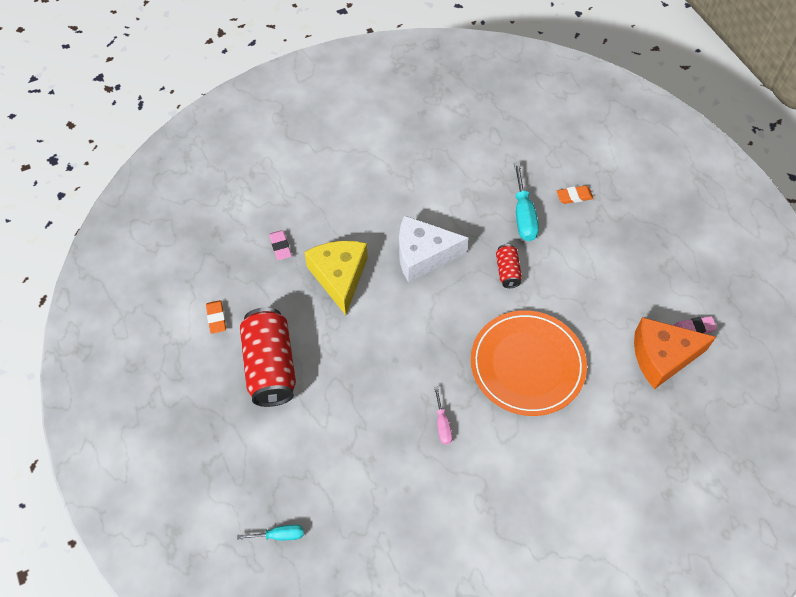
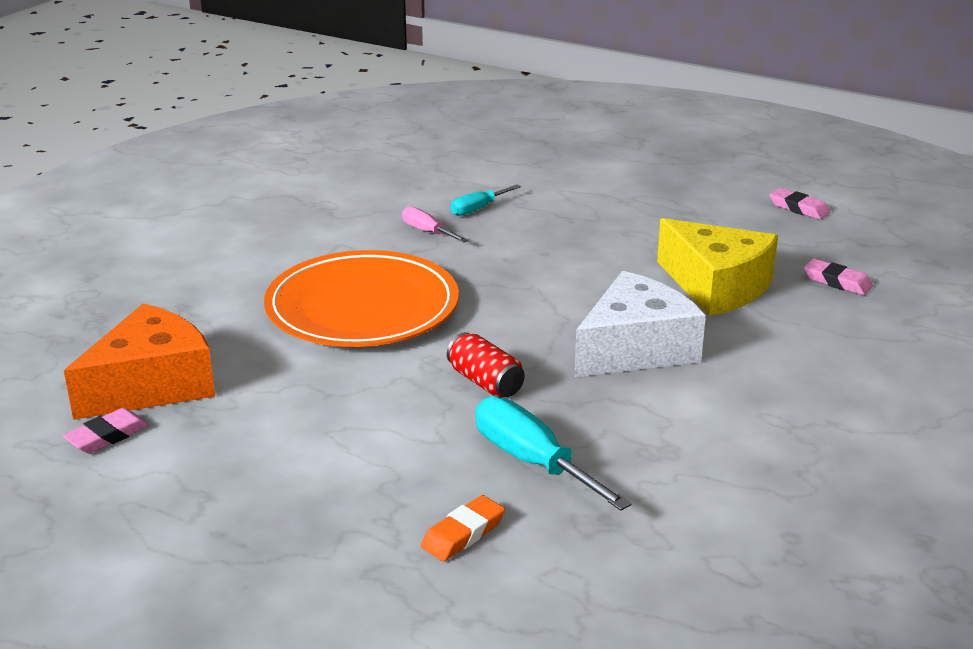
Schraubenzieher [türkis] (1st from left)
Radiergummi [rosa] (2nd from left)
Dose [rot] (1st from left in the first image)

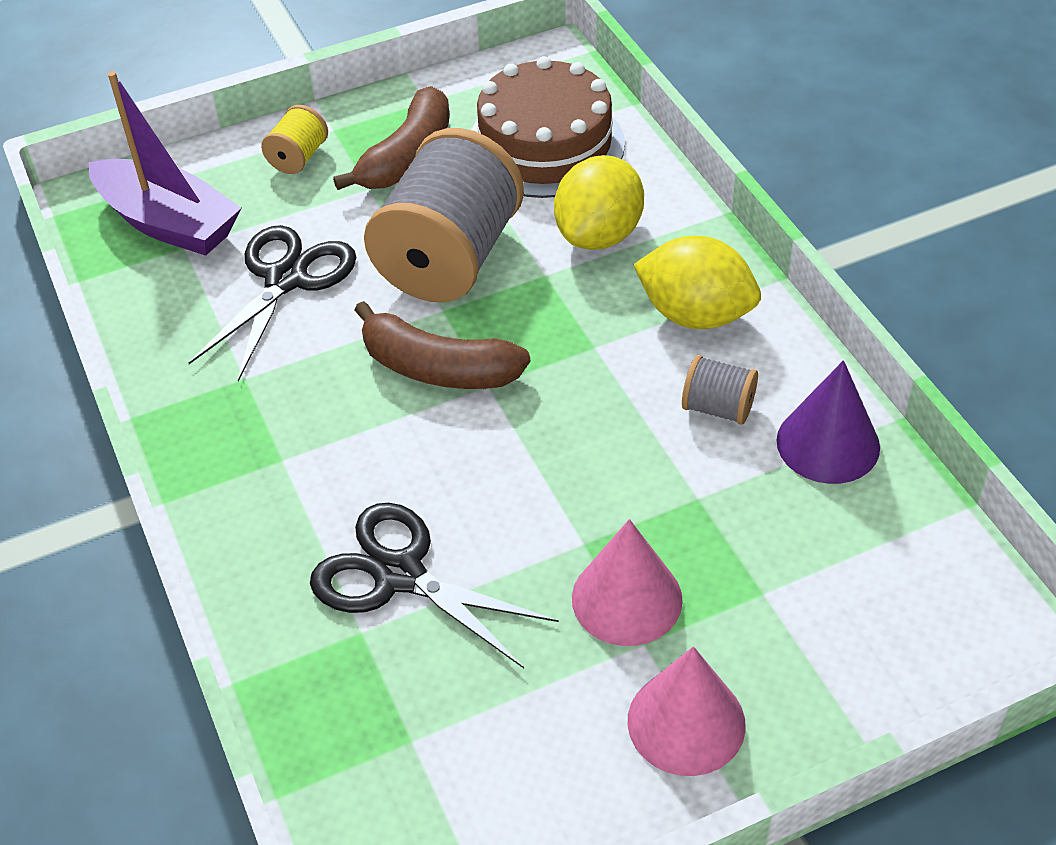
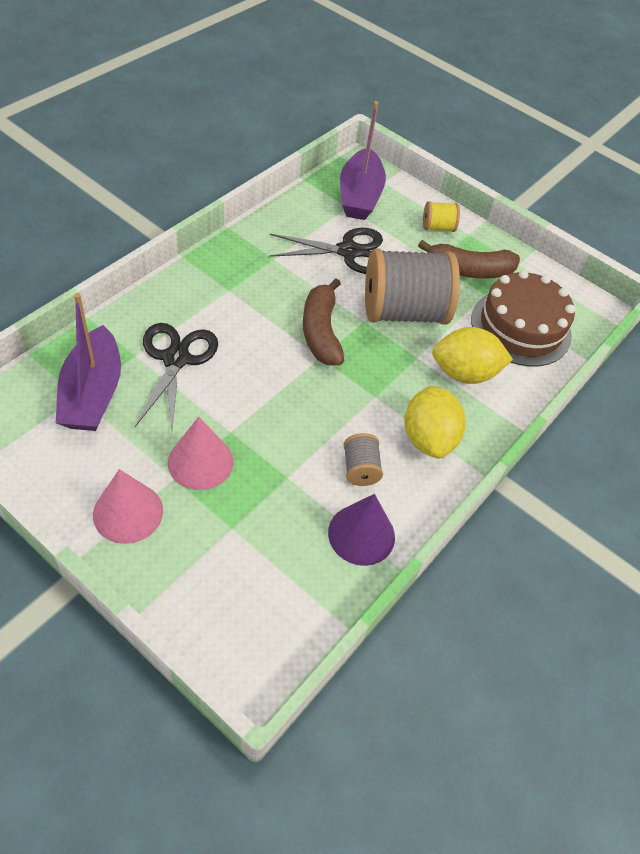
Boot [lila] (1st from left)

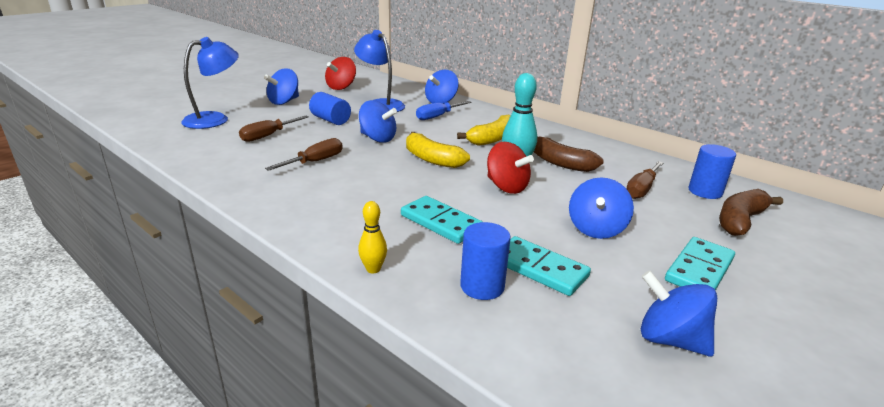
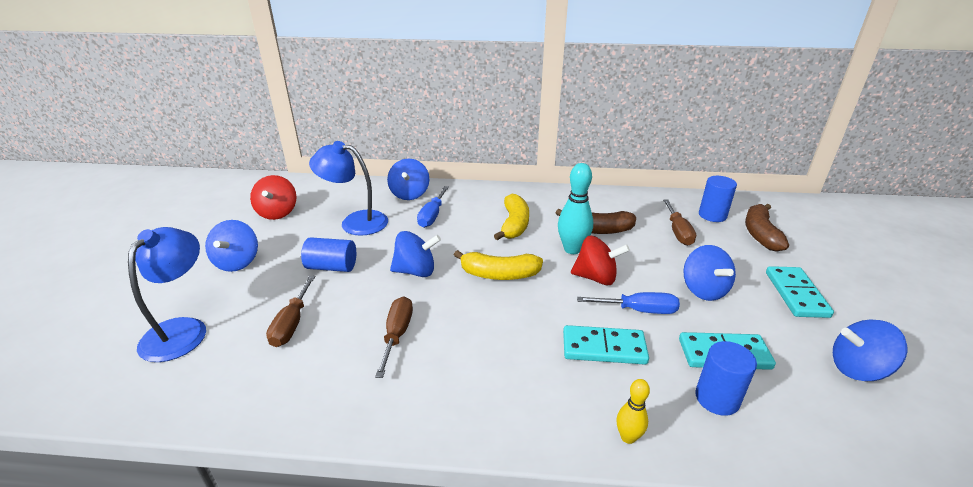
Schraubenzieher [blau] (2nd from left)

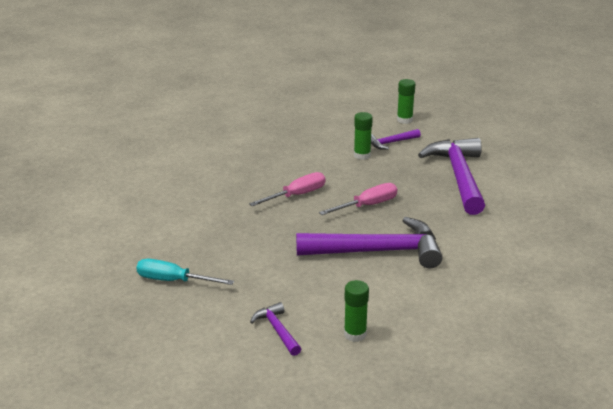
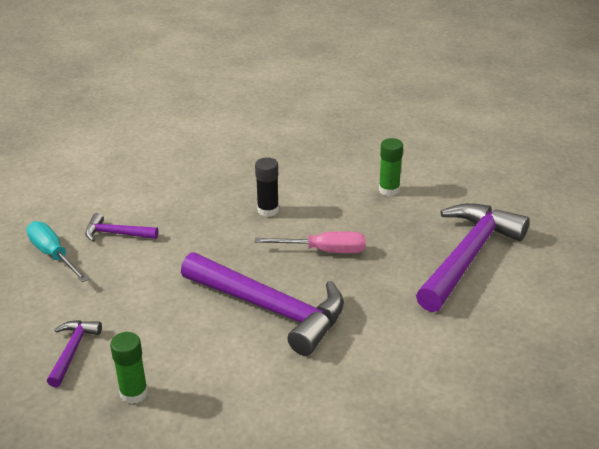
Hammer [lila] (2nd from left)
Klebestift [schwarz]
Klebestift [grün] (3rd from left in the first image)

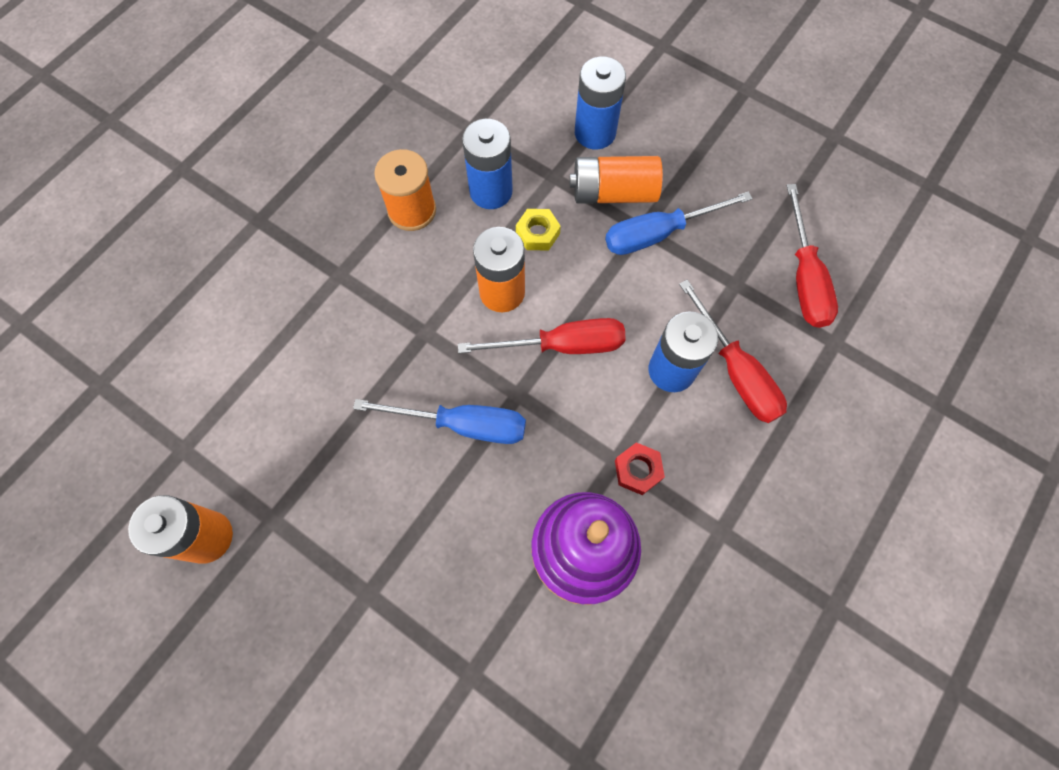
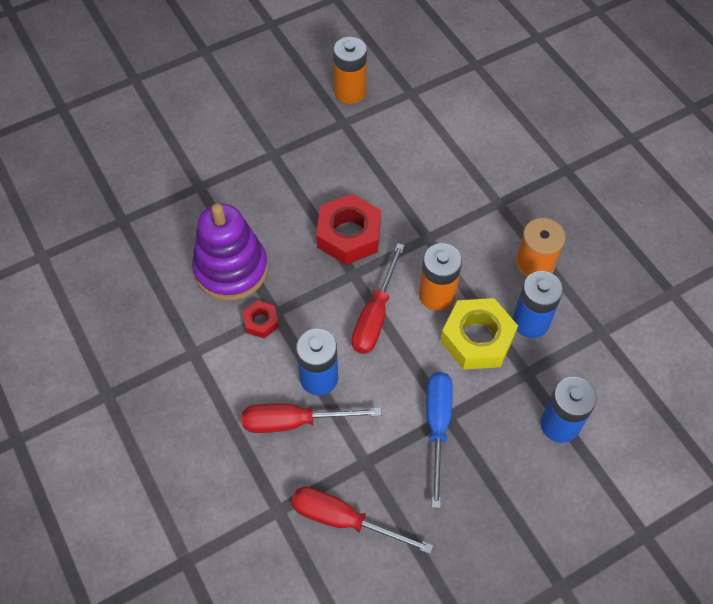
Sechskantmutter [rot] (2nd from left)
Sechskantmutter [gelb]
Batterie [orange] (3rd from left in the first image)

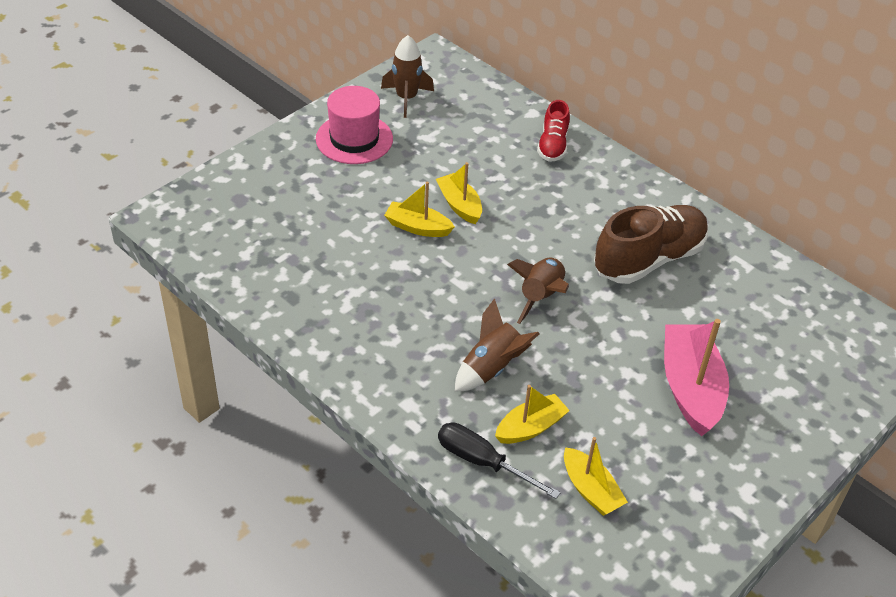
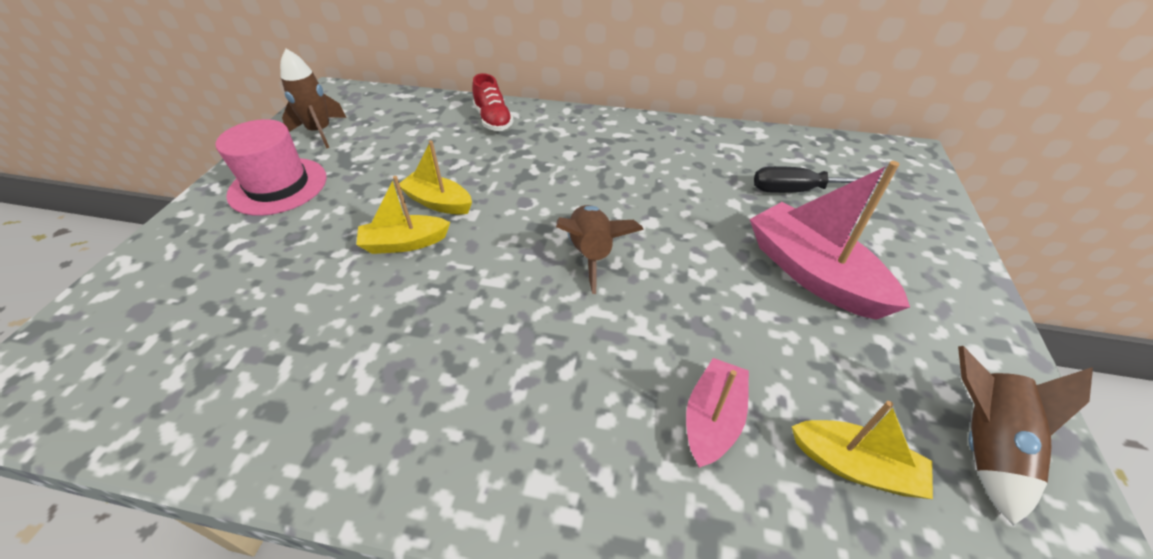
Boot [rosa] (1st from left)
Schraubenzieher [schwarz]
Rakete [braun] (3rd from left)
Schuh [braun]

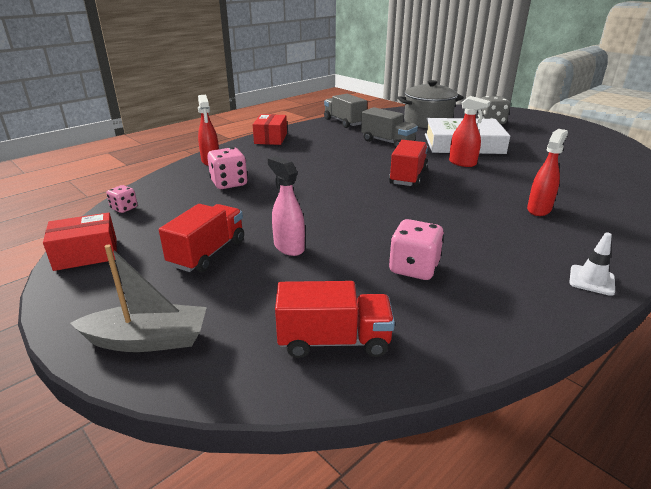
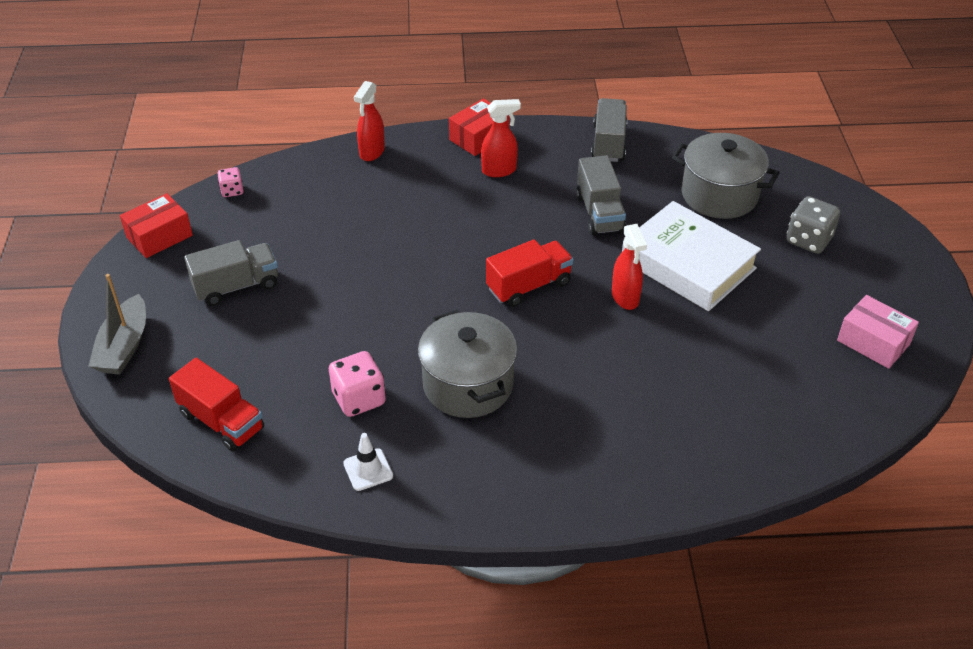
Boot [grau]
Schachtel [rot] (1st from left)
Lastwagen [grau] (1st from left)
Leitkegel [weiß]
Kochtopf [grau] (1st from left)
Sprühflasche [rot] (2nd from left)
Schachtel [rosa]
Spielwürfel [rosa] (2nd from left in the first image)
Sprühflasche [rosa]

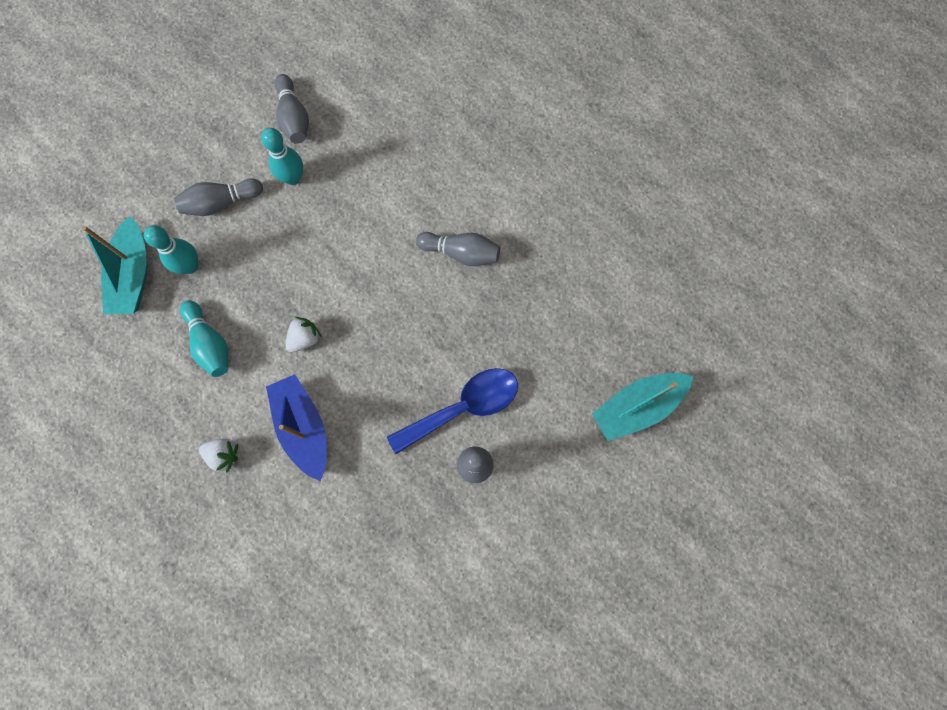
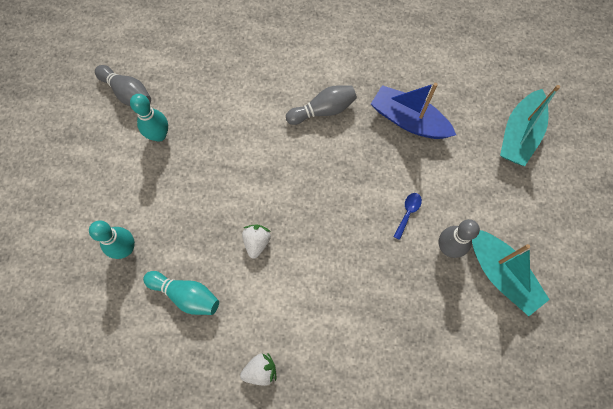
Boot [blau]
Löffel [blau]
Boot [türkis] (1st from left)
Bowlingkegel [grau] (1st from left in the first image)

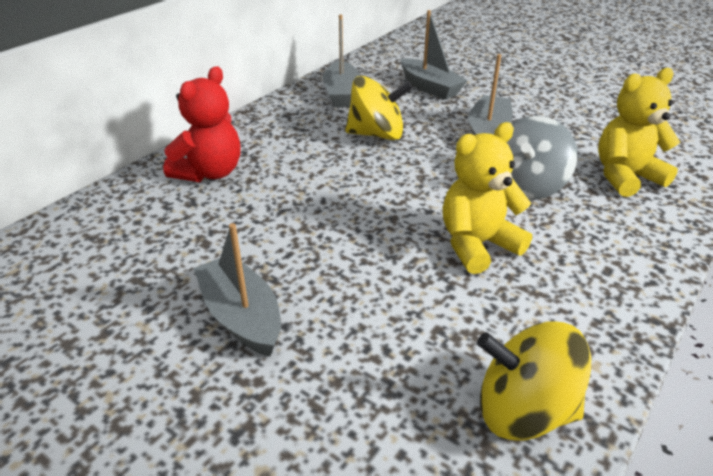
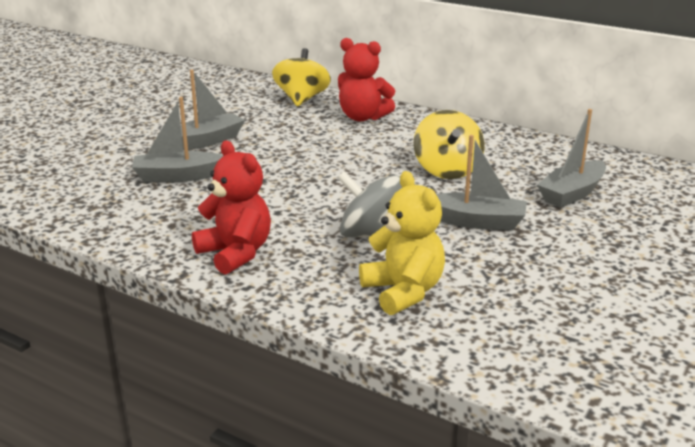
Boot [grau] (1st from left)
Teddybär [rot] (1st from left)
Kreisel [gelb] (1st from left)
Teddybär [gelb] (1st from left in the first image)

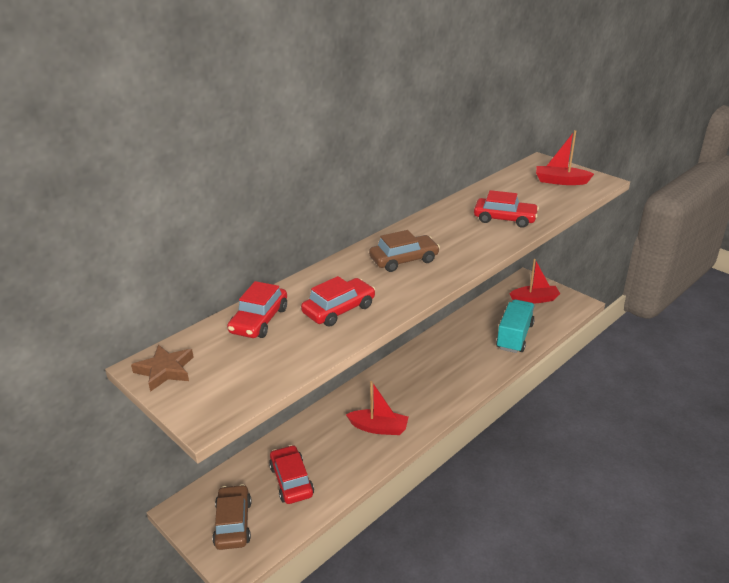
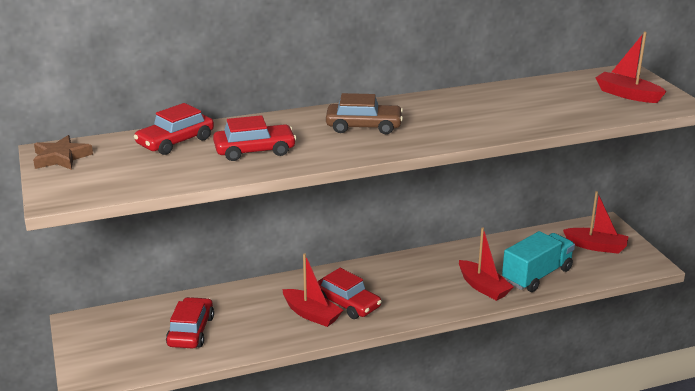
Auto [rot] (4th from left)
Boot [rot] (2nd from left)
Auto [braun] (1st from left in the first image)

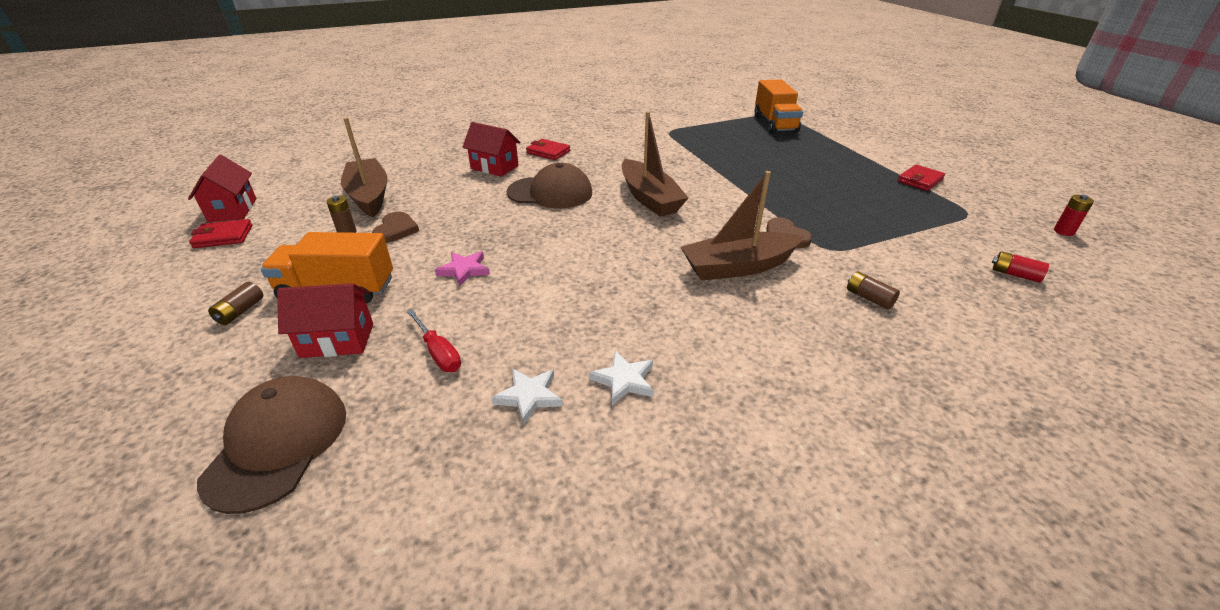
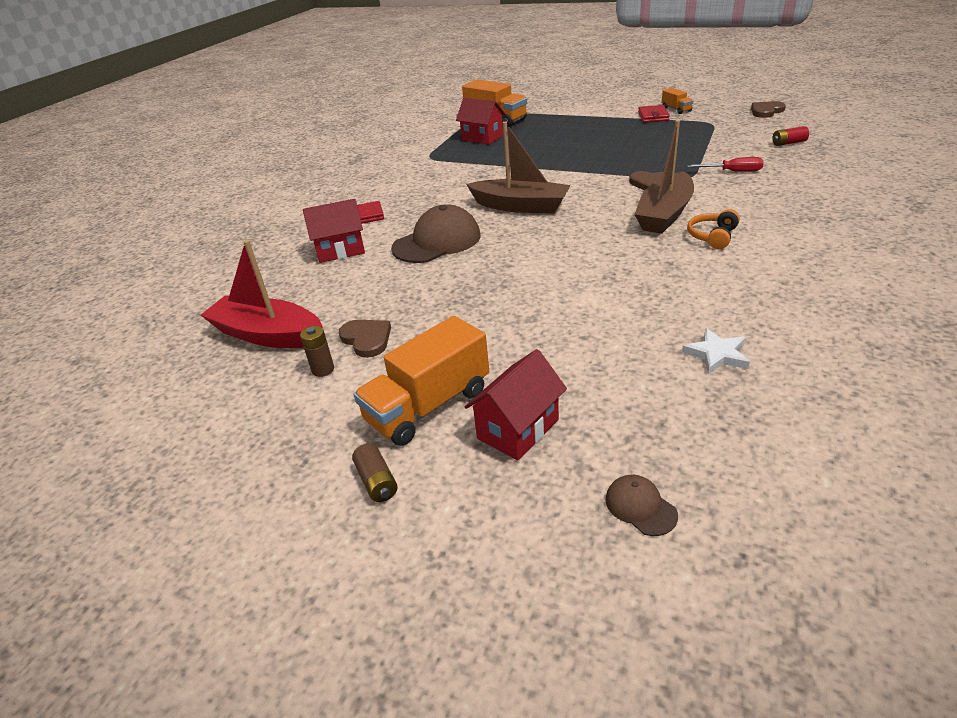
Boot [rot]
Haus [rot] (2nd from left)
Kappe [braun] (2nd from left)
Lastwagen [orange] (3rd from left)
Schraubenzieher [rot]
Kopfhörer [orange]
Herz [braun] (3rd from left)
Geldbörse [rot] (1st from left in the first image)
Stern [rosa]
Stern [weiß] (2nd from left in the first image)
Batterie [braun] (3rd from left in the first image)

